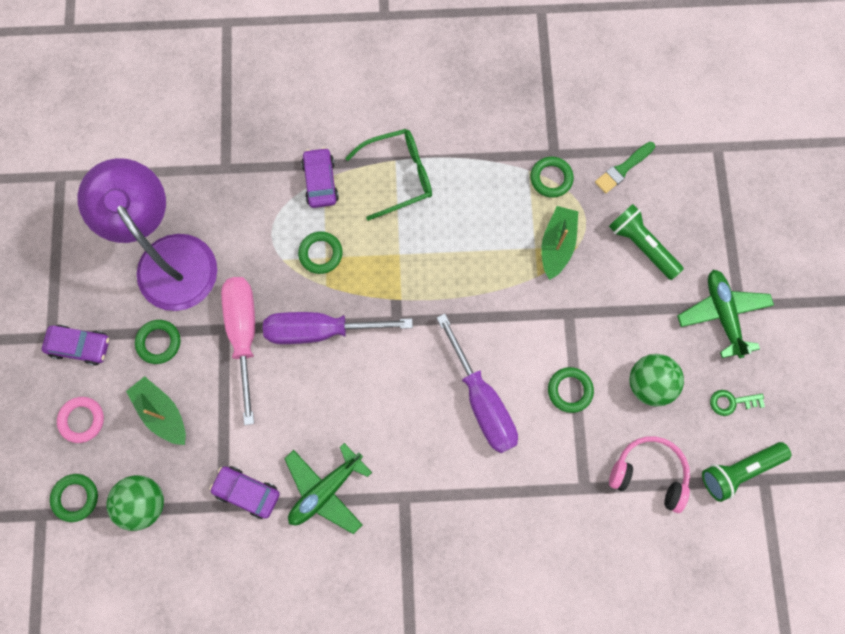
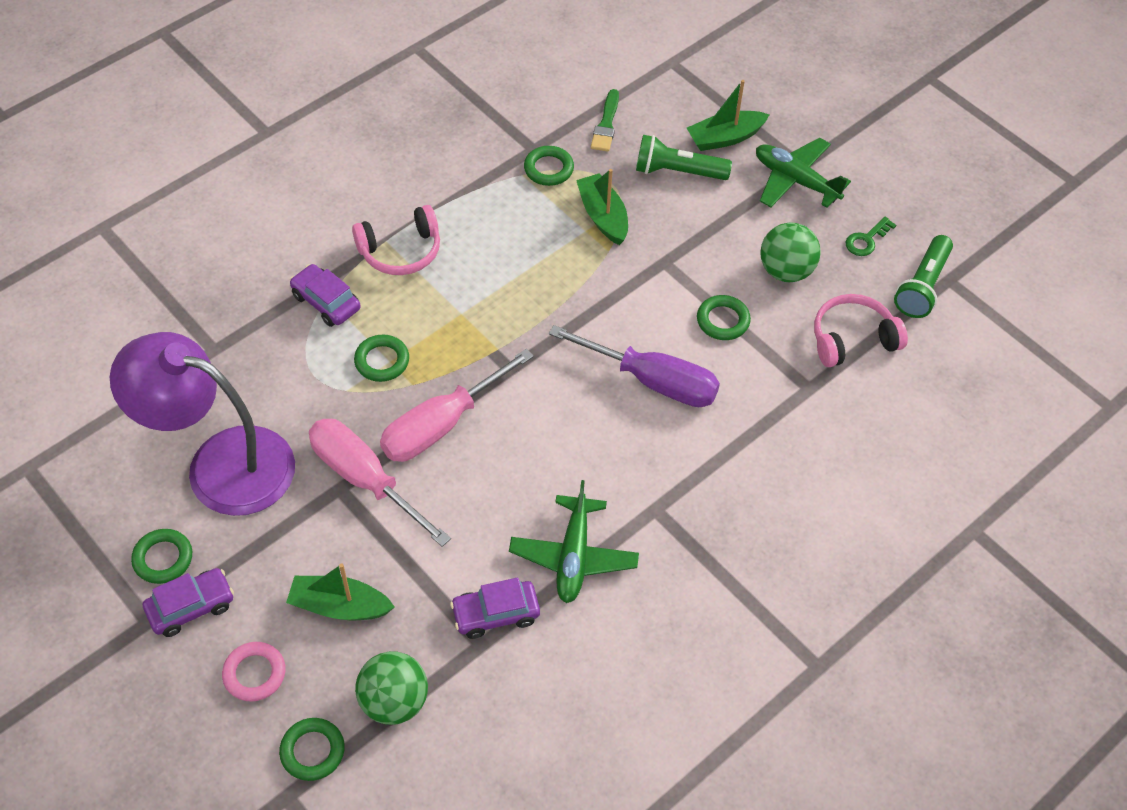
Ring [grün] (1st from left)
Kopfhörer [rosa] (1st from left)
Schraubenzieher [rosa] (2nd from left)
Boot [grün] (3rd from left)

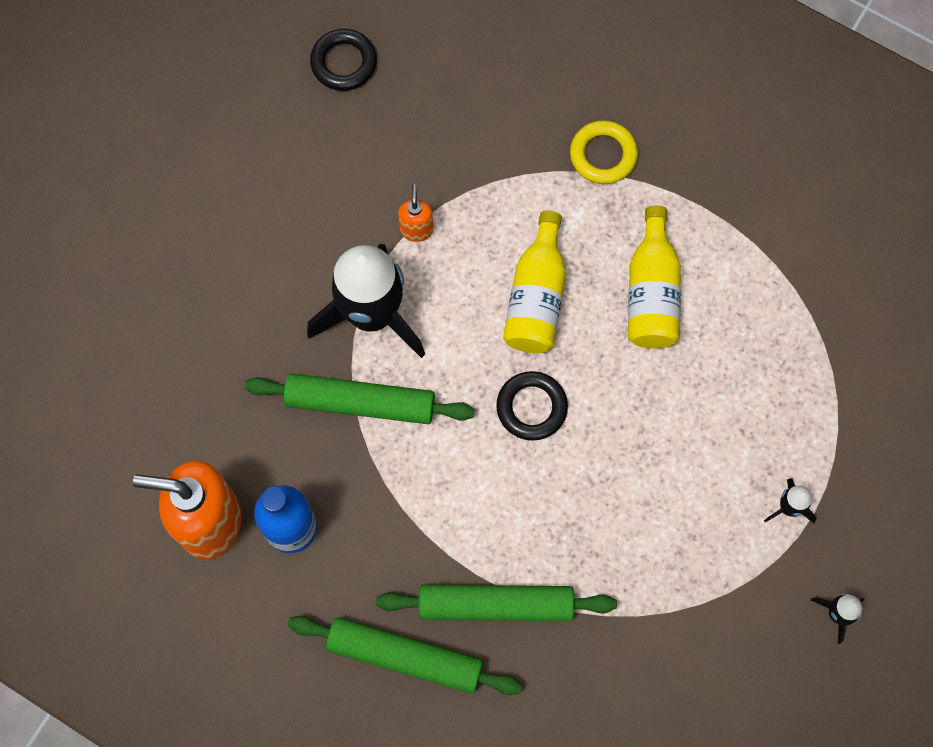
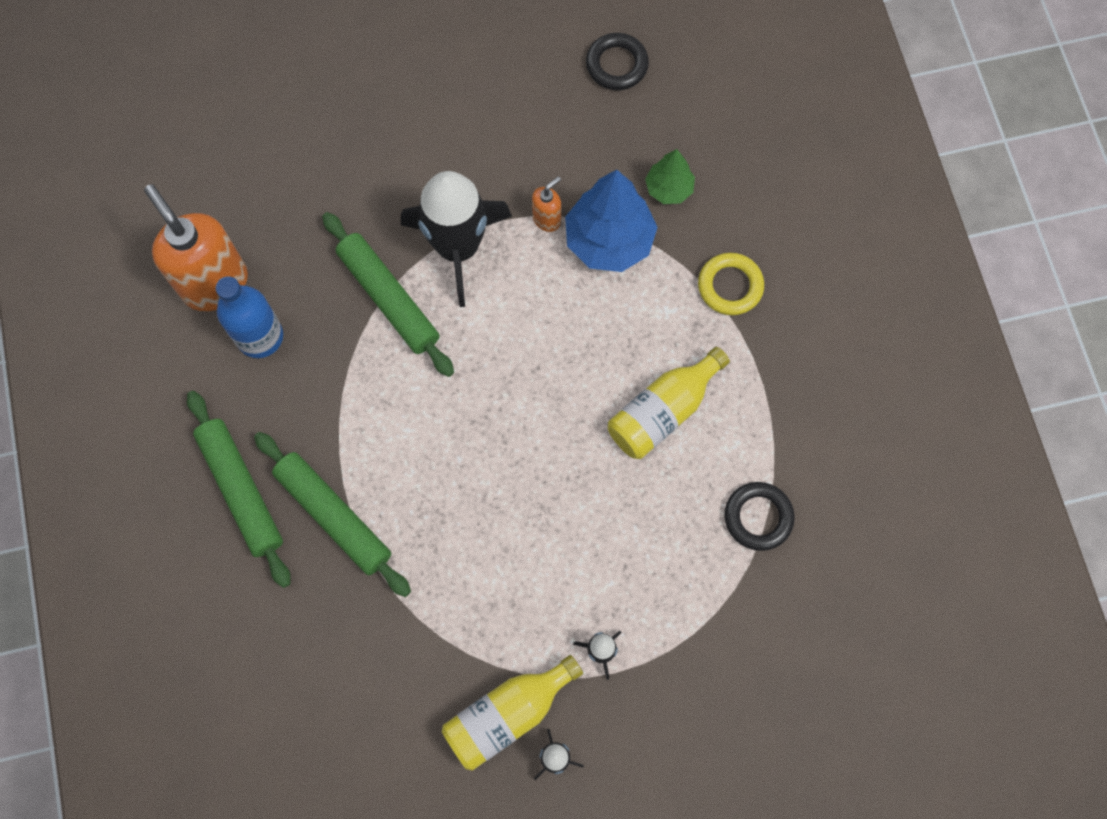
Flasche [gelb] (1st from left)
Baum [blau]
Baum [grün]
Ring [schwarz] (2nd from left)

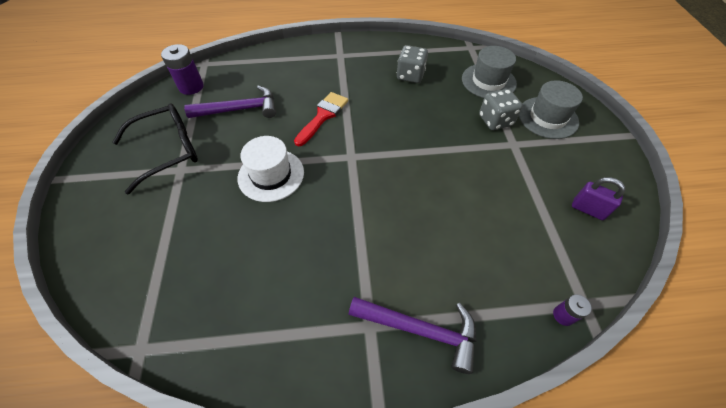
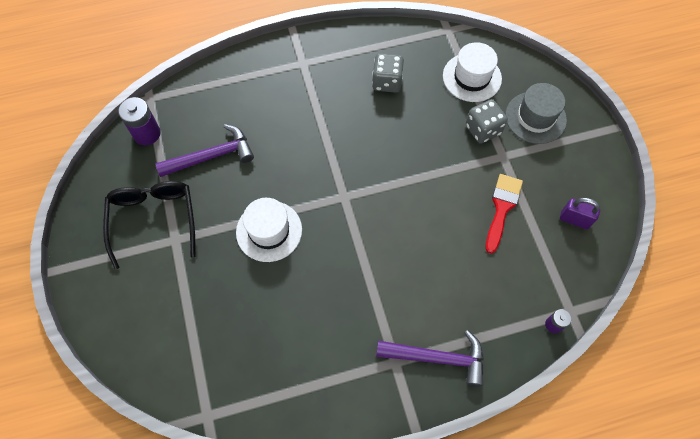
Brille [schwarz]
Hut [weiß] (2nd from left)
Pinsel [rot]

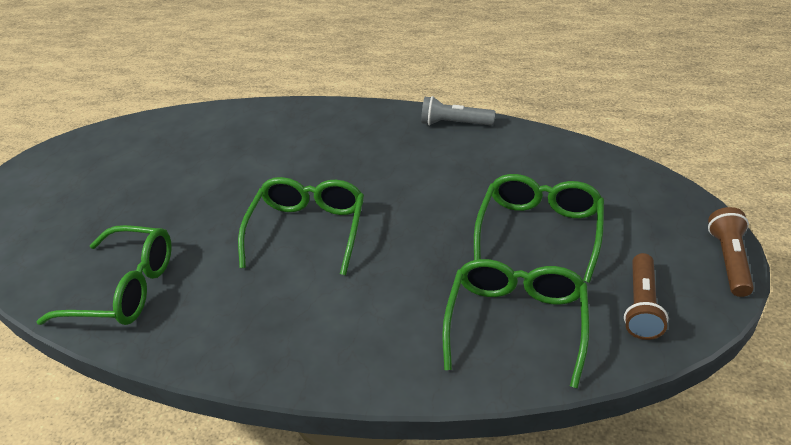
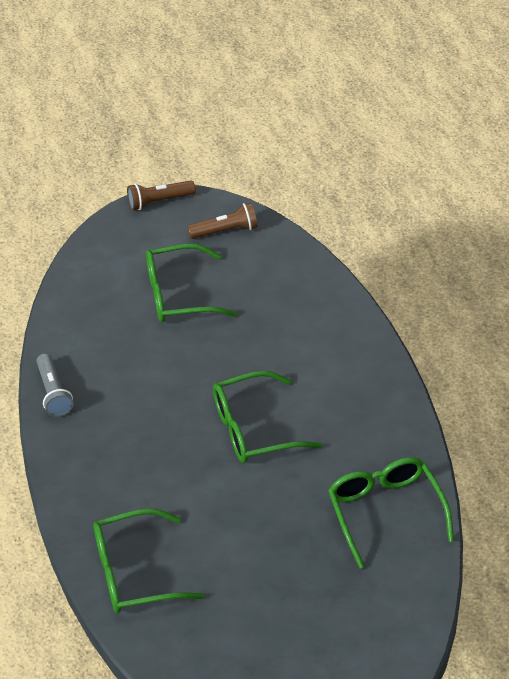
Brille [grün] (1st from left)

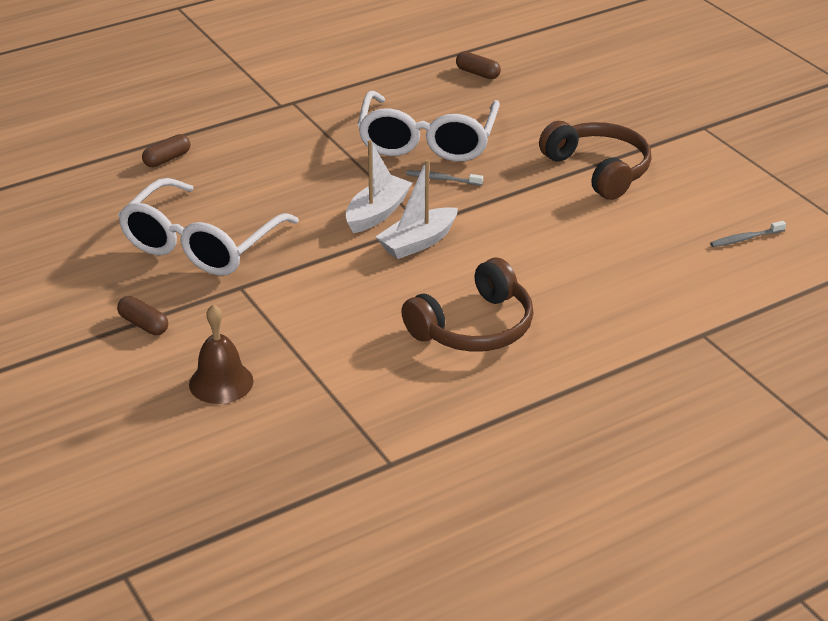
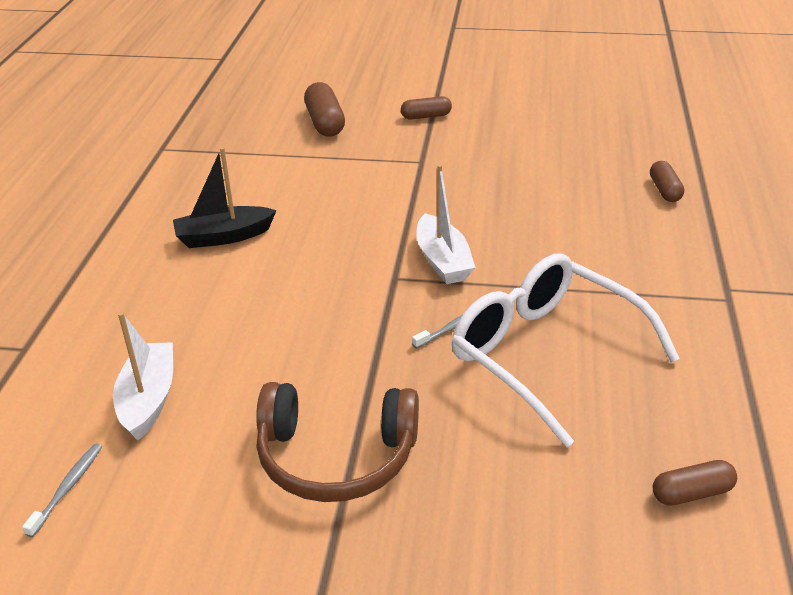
Boot [weiß] (1st from left)
Boot [schwarz]
Kapsel [braun] (1st from left)
Brille [weiß] (1st from left in the first image)

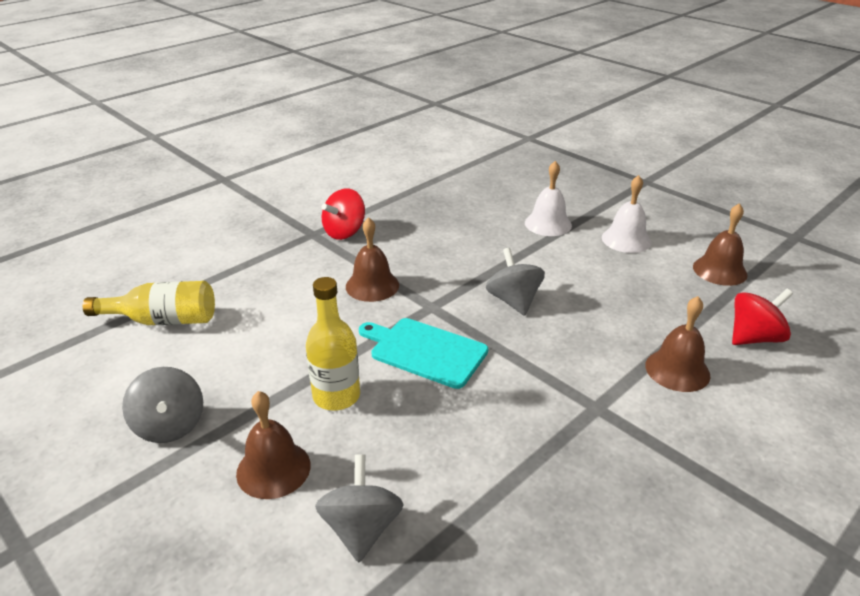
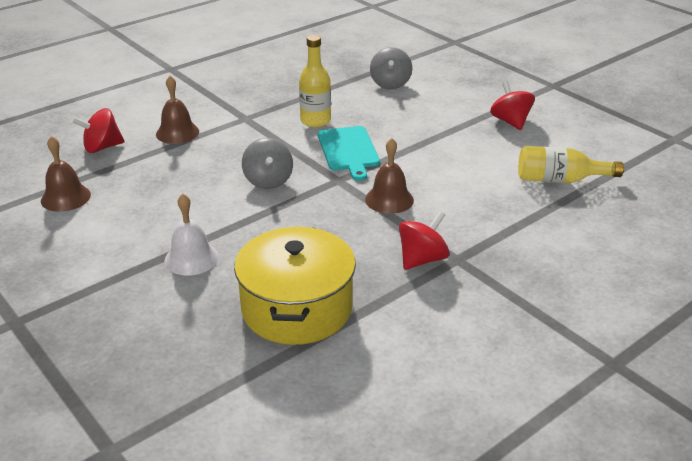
Kochtopf [gelb]
Flasche [gelb] (1st from left)
Schneidebrett [türkis]
Kreisel [rot] (3rd from left)
Glocke [braun] (1st from left in the first image)
Glocke [weiß] (2nd from left in the first image)

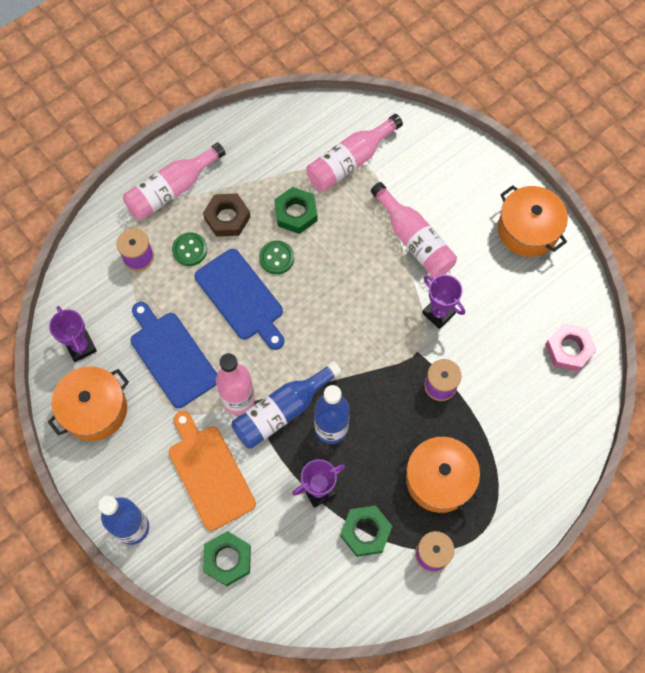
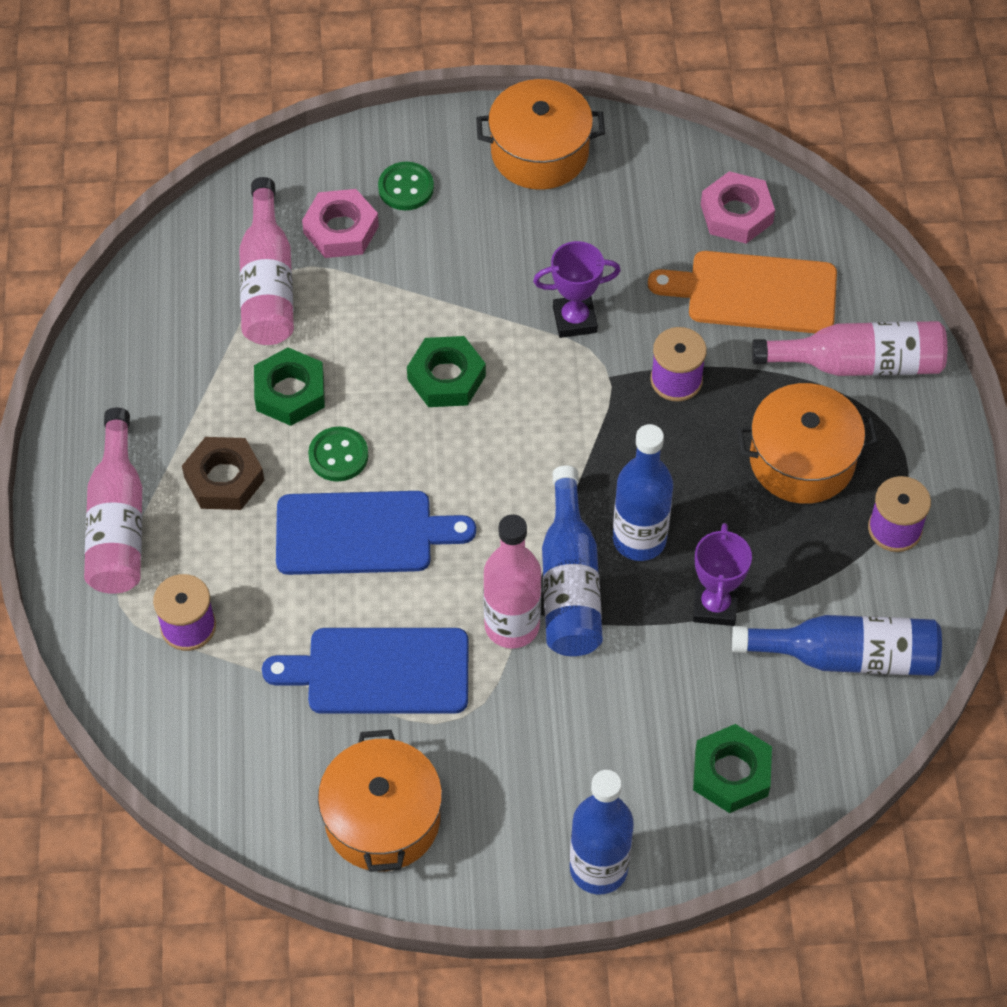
Sechskantmutter [rosa] (1st from left)
Knopf [grün] (2nd from left)
Sechskantmutter [grün] (2nd from left)
Schneidebrett [orange]
Flasche [blau] (4th from left)
Flasche [rosa] (4th from left)
Pokal [lila] (1st from left in the first image)

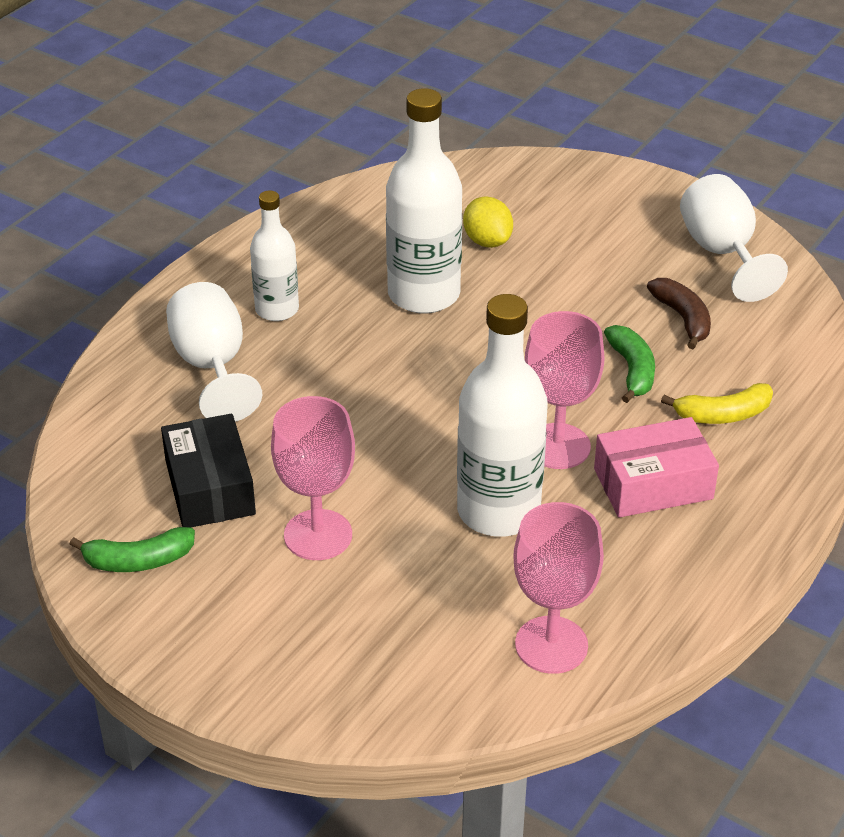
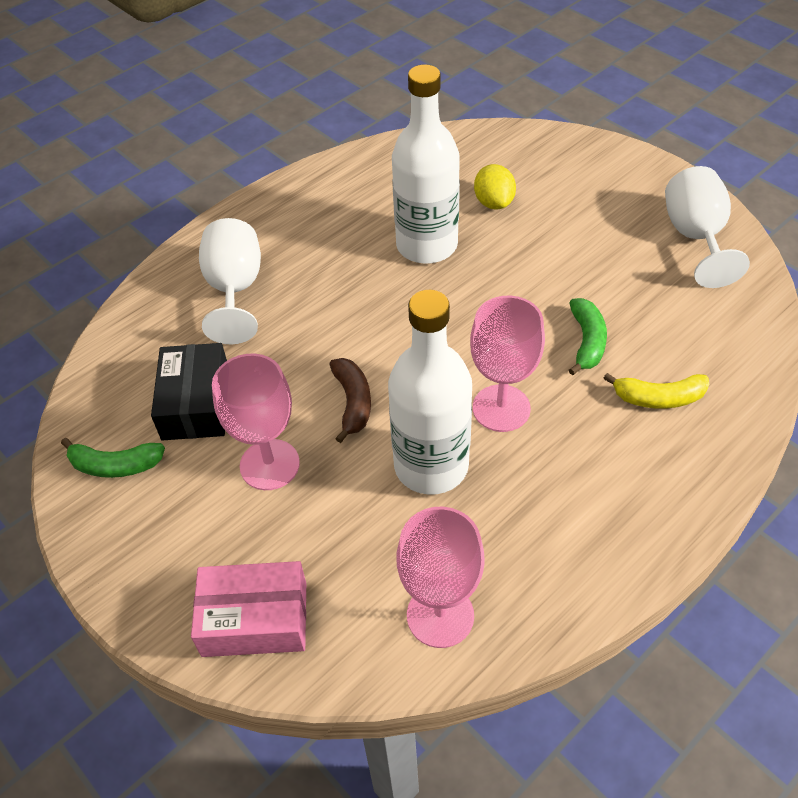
Schachtel [rosa]
Banane [braun]
Flasche [weiß] (1st from left in the first image)

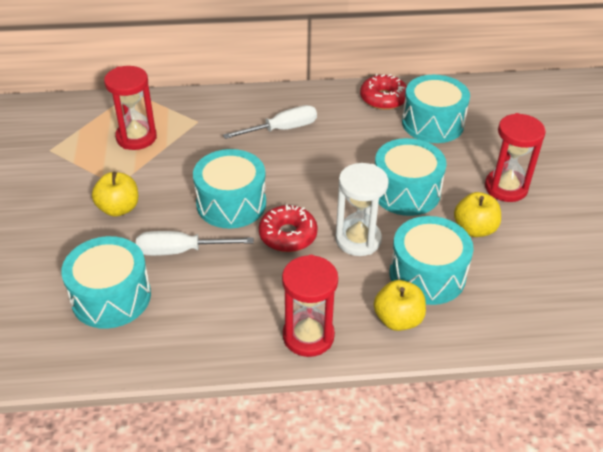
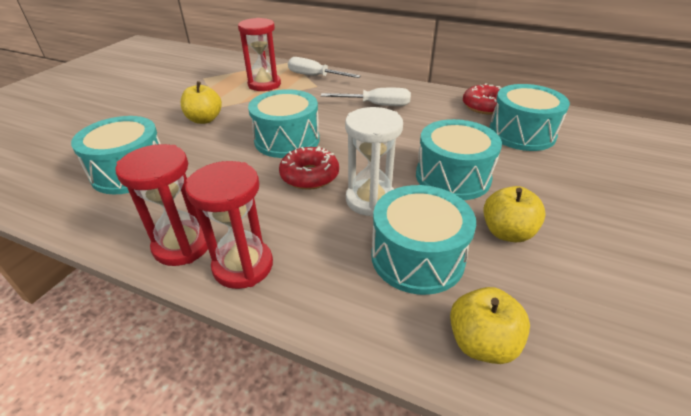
Sanduhr [rot] (1st from left)
Schraubenzieher [weiß] (1st from left)
Apfel [gelb] (2nd from left)

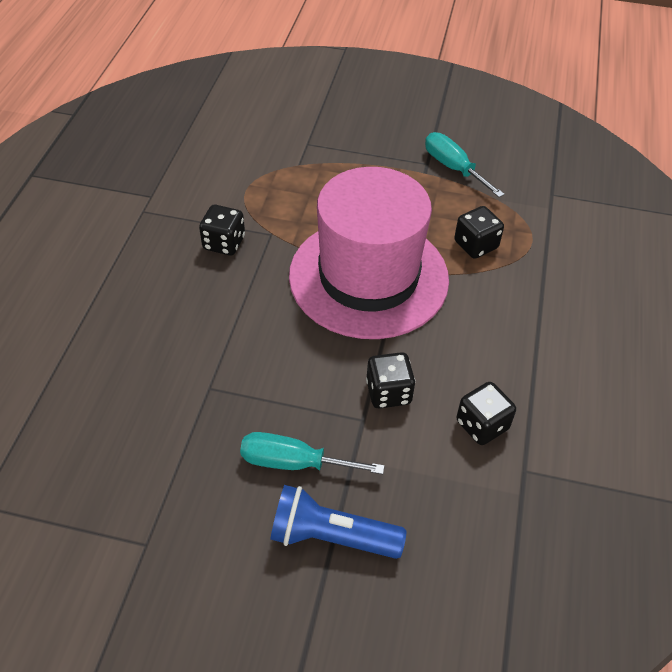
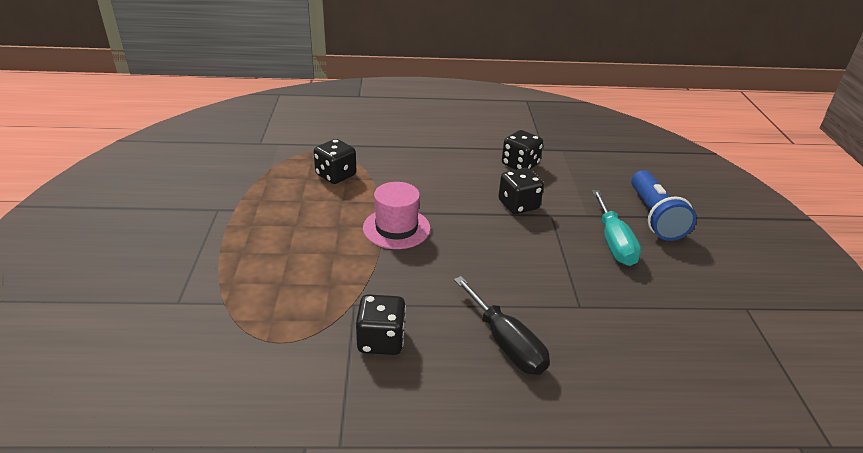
Hut [rosa]
Schraubenzieher [schwarz]
Schraubenzieher [türkis] (2nd from left in the first image)

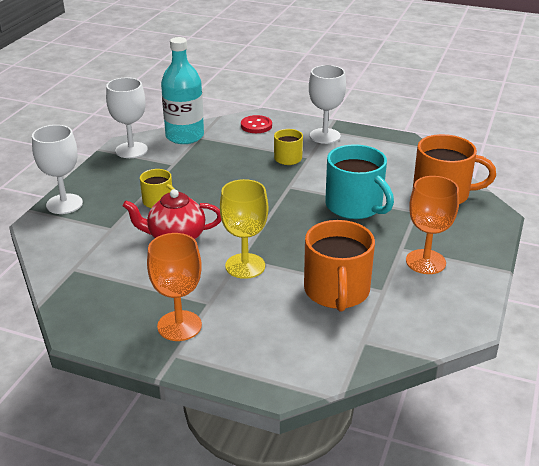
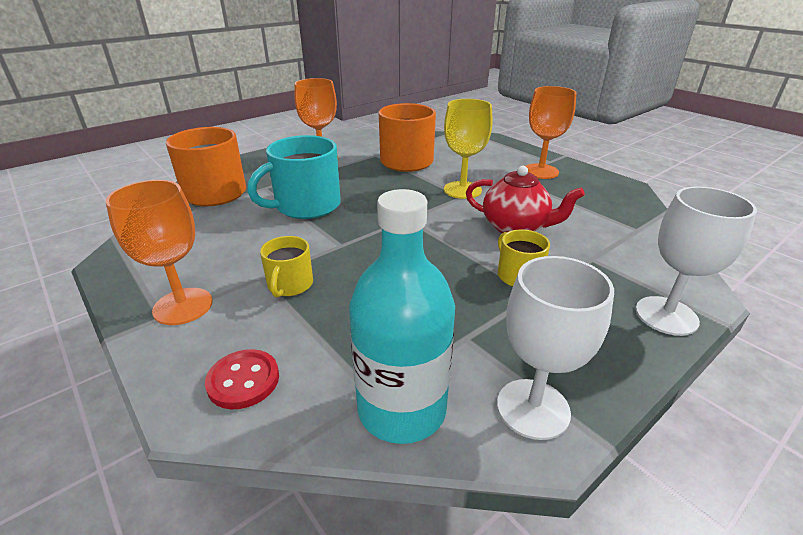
Kelch [orange] (1st from left)
Tasse [türkis]

